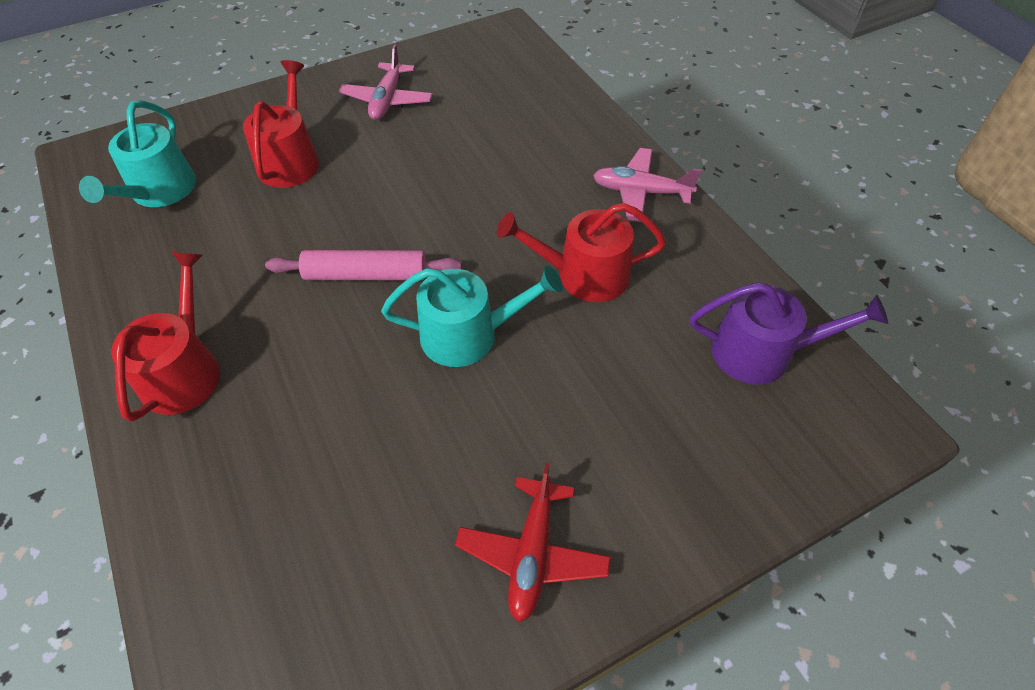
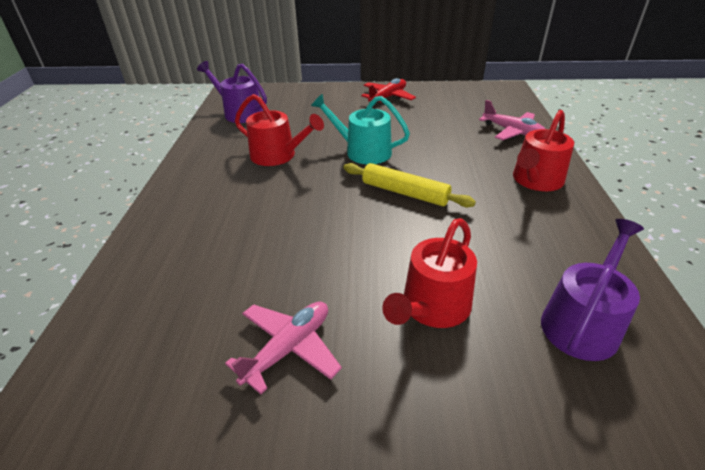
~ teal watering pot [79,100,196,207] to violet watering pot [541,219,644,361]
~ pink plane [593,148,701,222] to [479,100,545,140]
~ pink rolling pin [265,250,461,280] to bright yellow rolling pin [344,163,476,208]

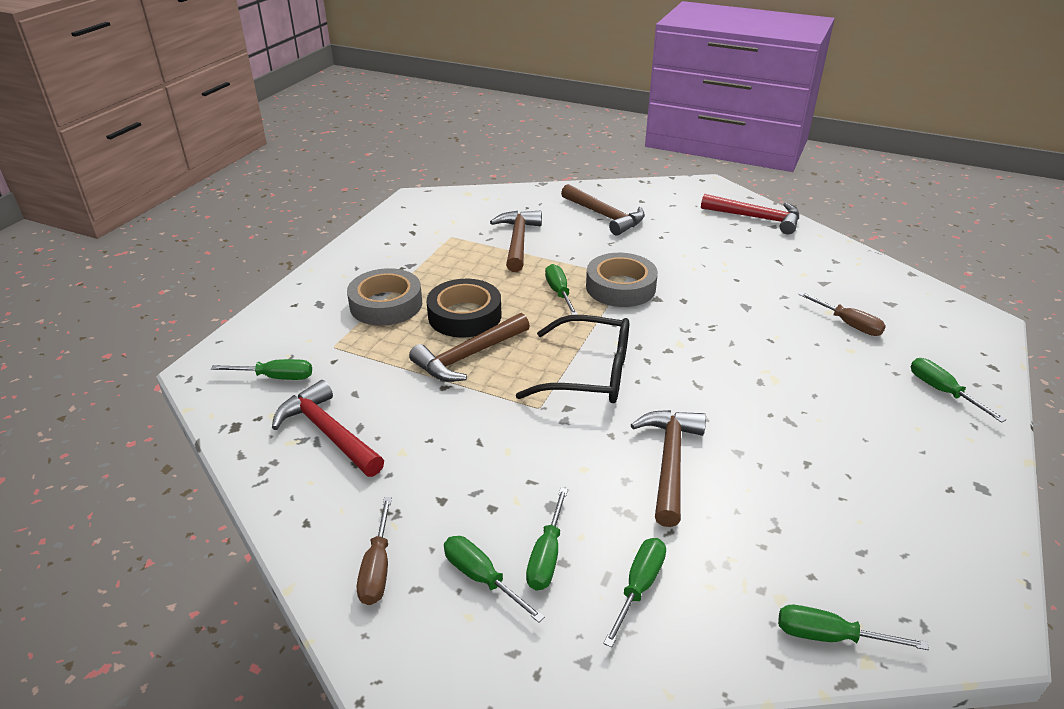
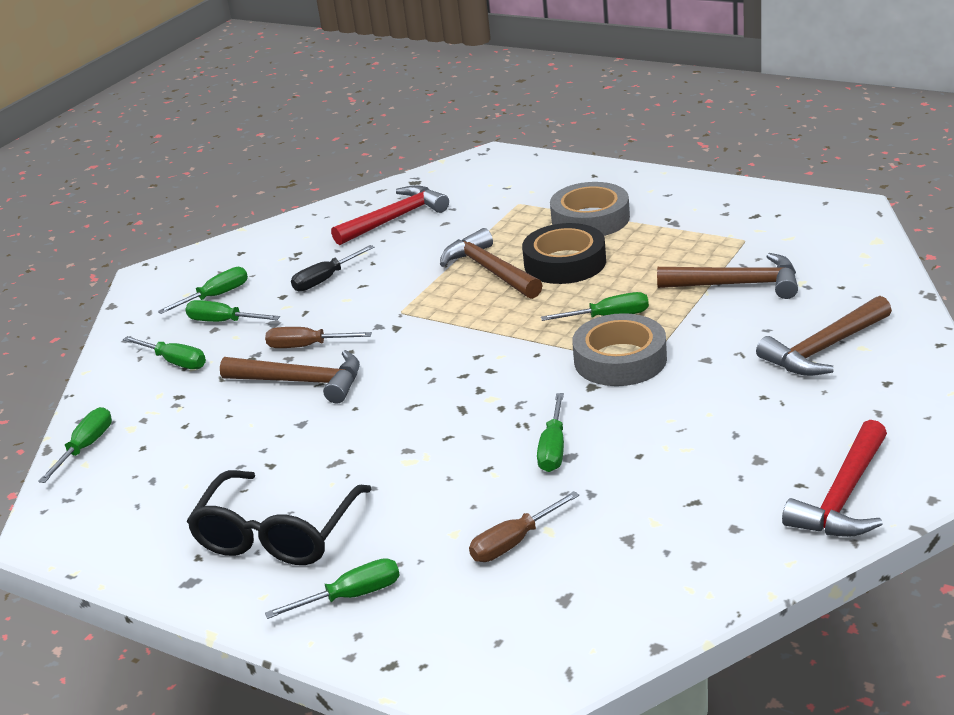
~ ebony glasses [516,315,629,403] to [186,470,372,565]
~ leaf-green screwdriver [211,359,312,380] to [537,393,564,472]
~ dark brown screwdriver [357,497,392,605] to [265,327,372,348]
+ ebony screwdriver [291,245,374,292]

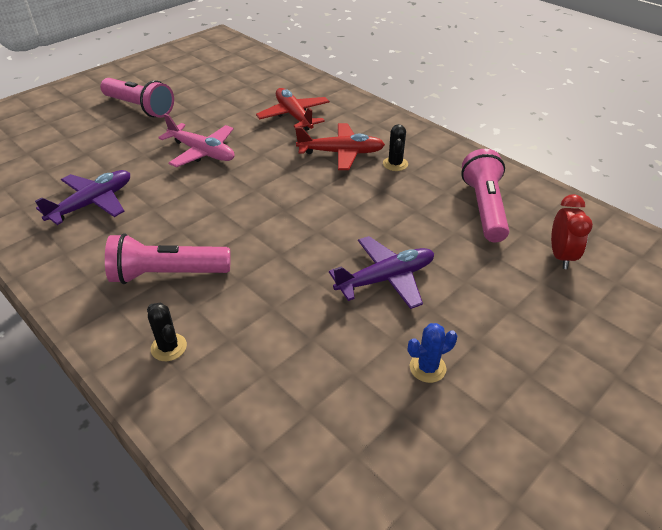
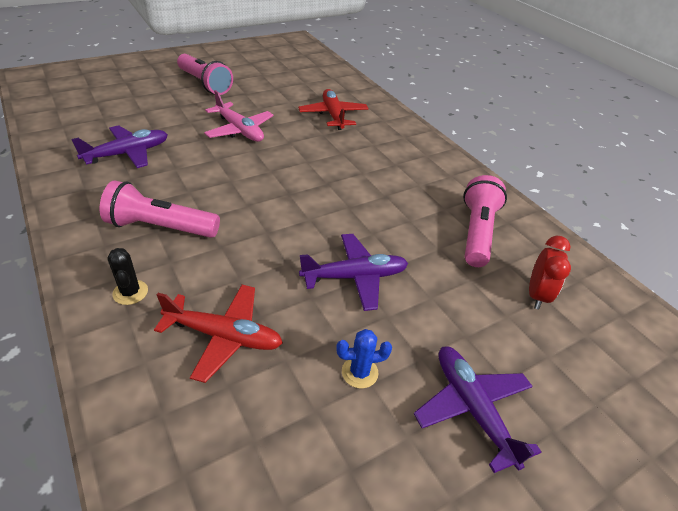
~ red plane [295,123,385,170] to [154,285,283,383]
- ebony cactus [383,124,408,171]
+ violet plane [414,346,541,473]

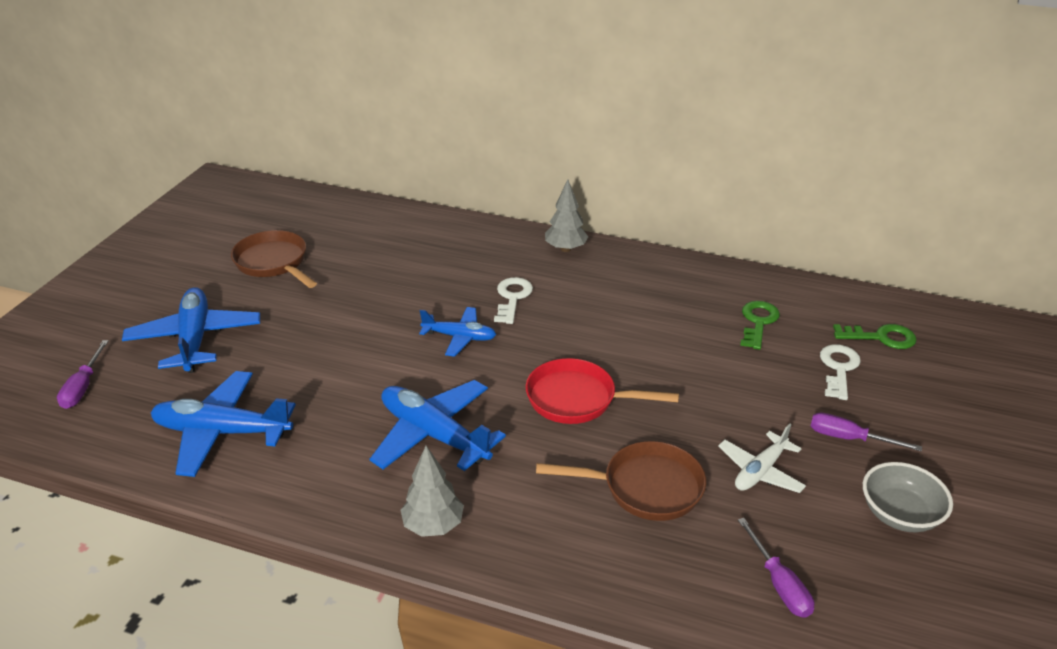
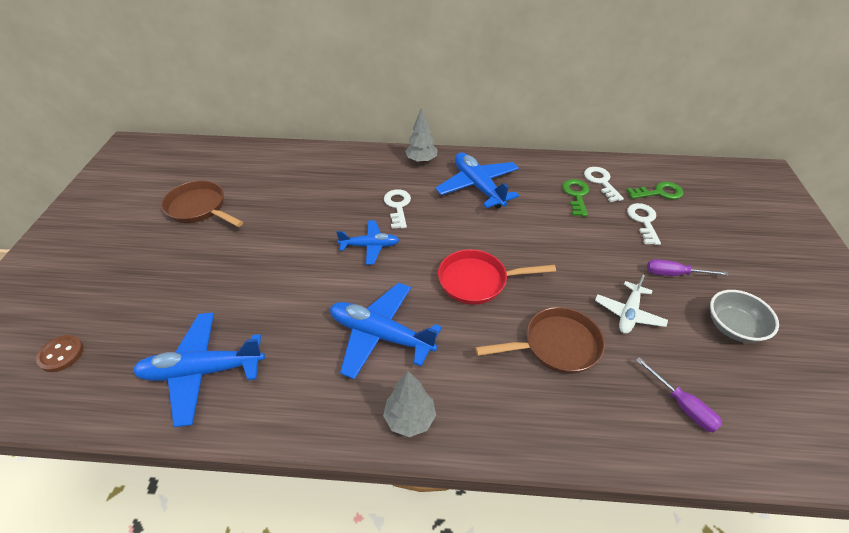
~ royal blue plane [122,287,260,373] to [435,153,519,209]
~ violet screwdriver [57,340,109,409] to dark brown button [36,335,84,372]
+ snow-white latchkey [584,167,624,202]

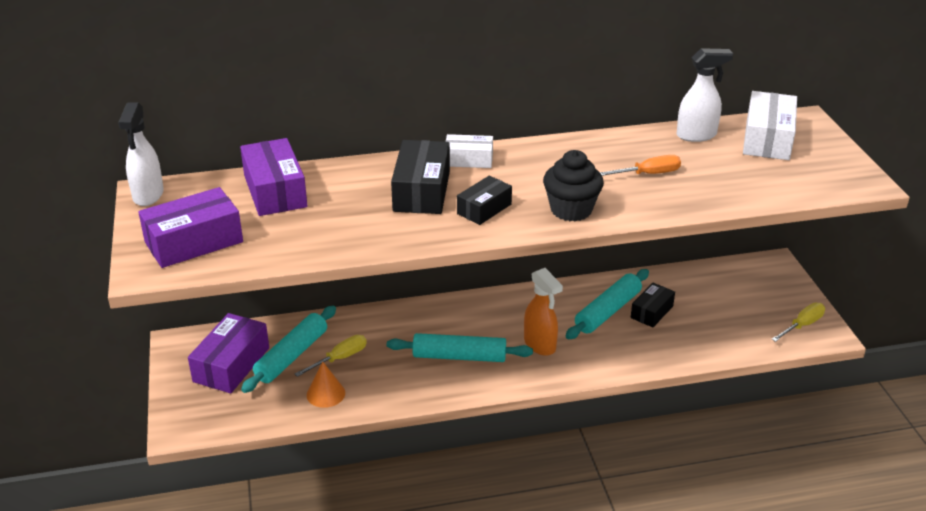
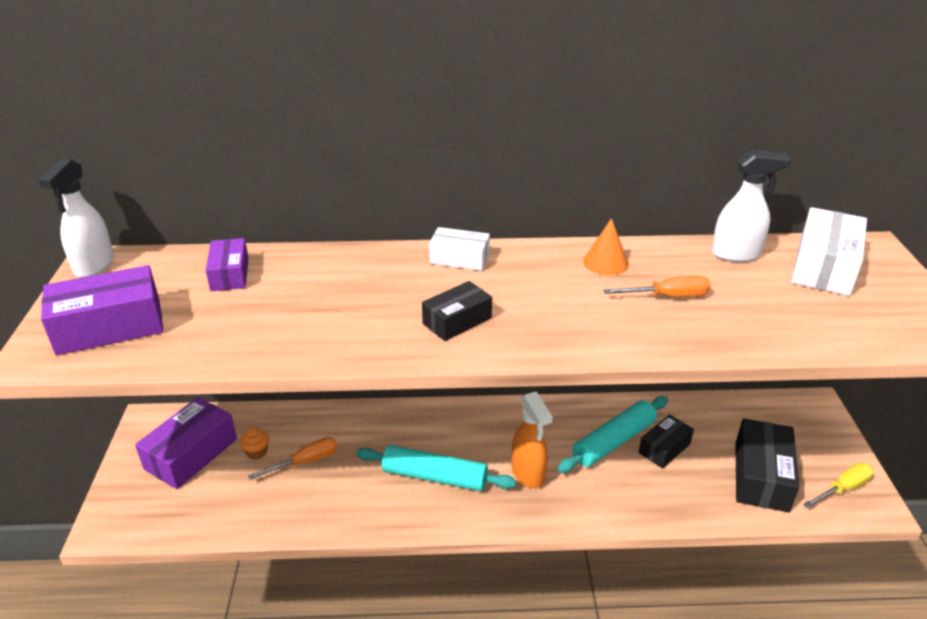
~ violet package [240,138,307,216] = [205,238,249,291] x0.61
~ ebony package [391,140,450,214] to [735,418,799,512]
- ebony cupcake [543,150,604,221]
~ teal rolling pin [241,306,336,393] to orange-coloured cupcake [240,427,269,460]
~ bright yellow screwdriver [295,335,367,377] to orange-coloured screwdriver [248,437,338,480]
~ orange-coloured solid cone [307,361,345,408] to [583,218,629,275]

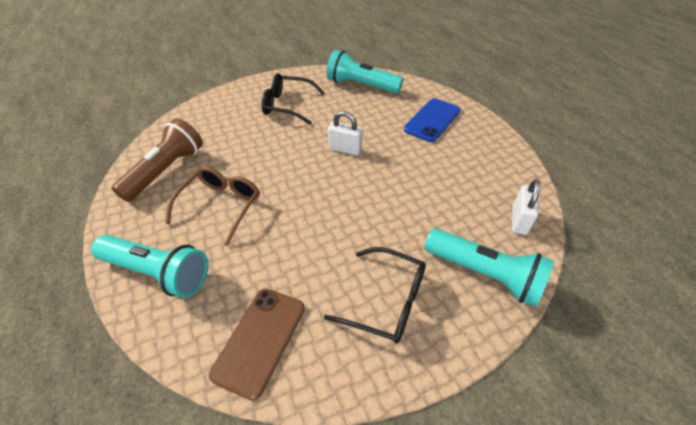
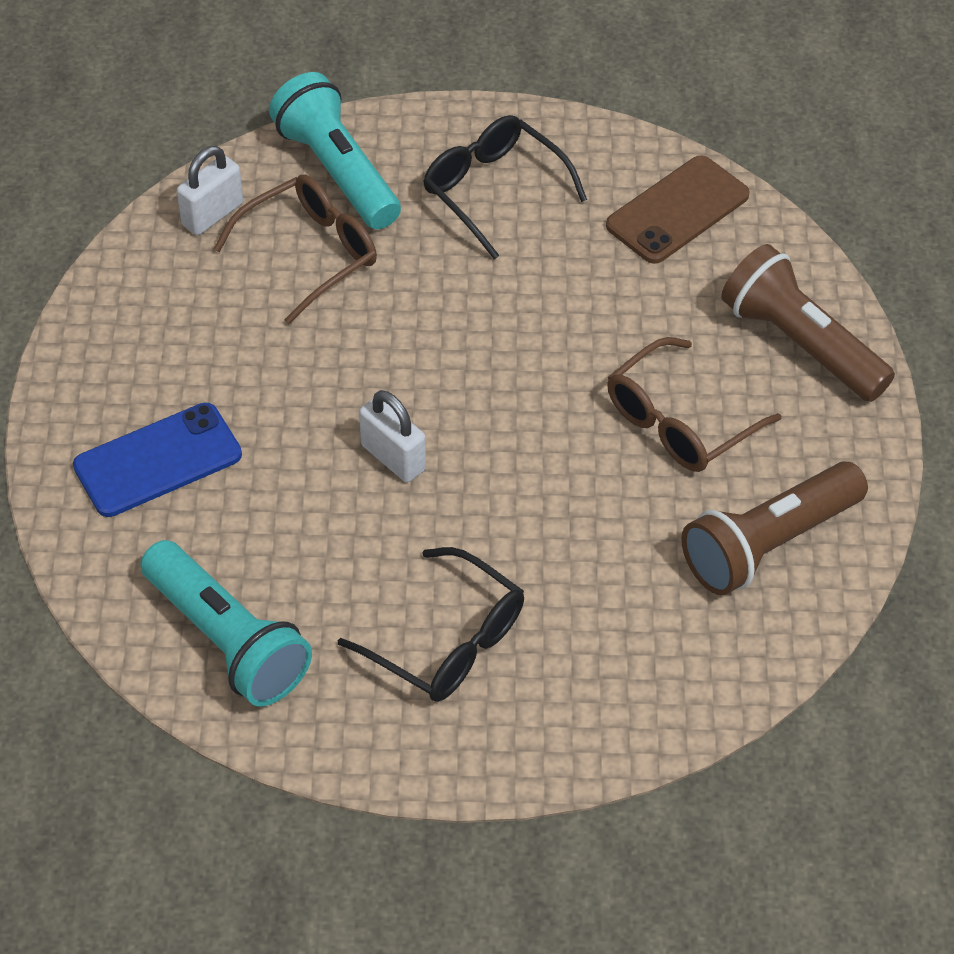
~ teal pocket torch [91,235,208,298] to dark brown pocket torch [721,244,895,402]
+ dark brown glasses [214,175,377,324]

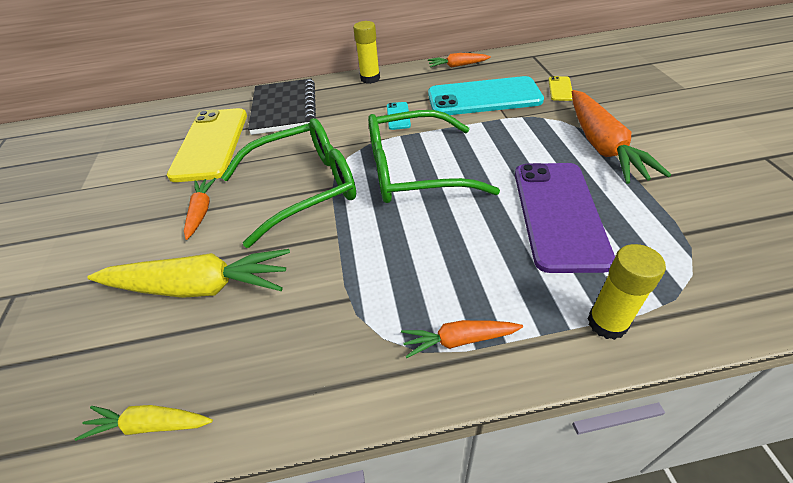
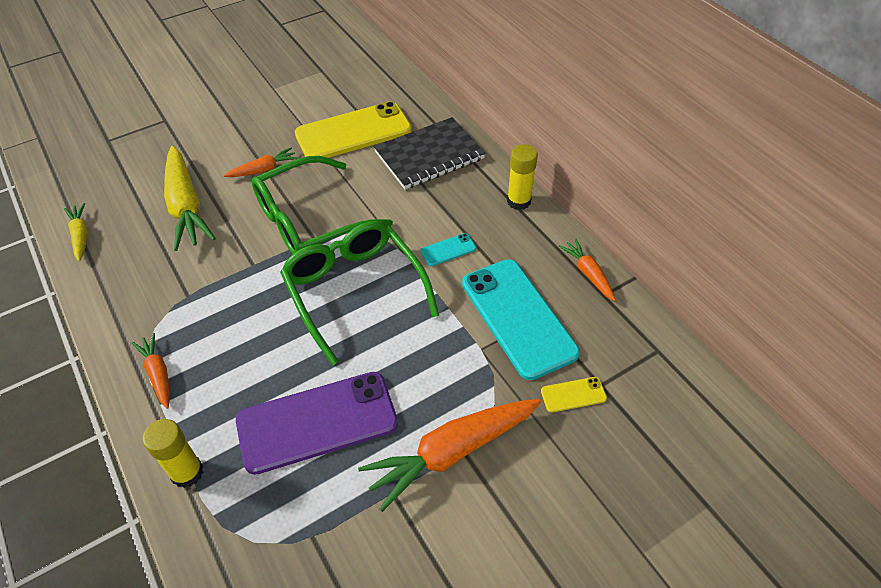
~ leaf-green glasses [221,118,356,248] = [252,156,393,254] 105 degrees clockwise

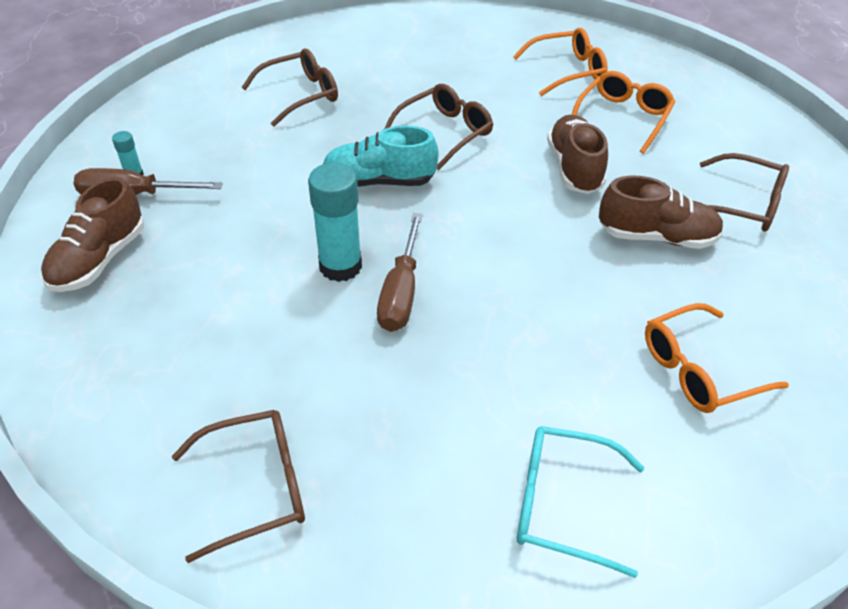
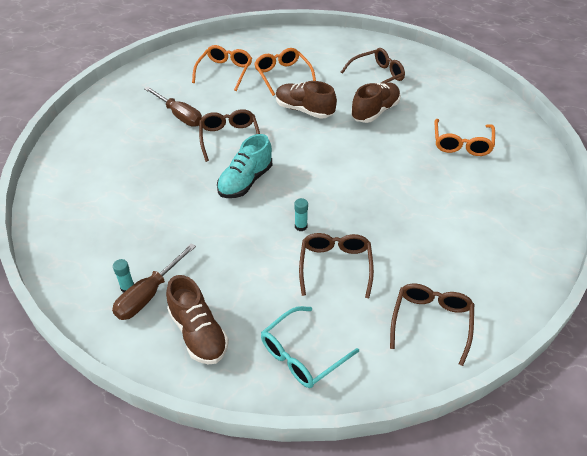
~ dark brown glasses [241,49,338,127] to [299,233,374,298]
~ teal glue stick [308,163,362,282] = [295,198,308,231] x0.47
~ dark brown screwdriver [377,213,423,332] to [144,87,202,126]
~ teal glasses [517,426,645,578] to [261,306,359,388]

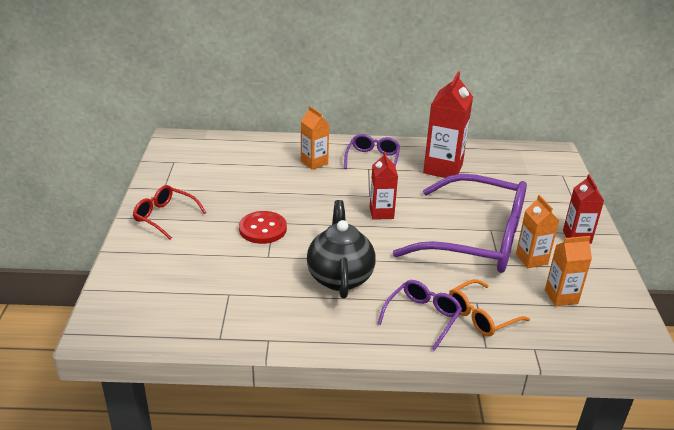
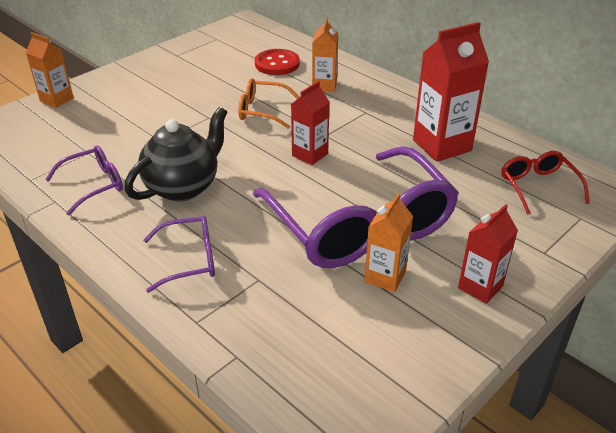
~ violet glasses [344,134,400,169] to [45,145,123,215]
~ red glasses [133,185,206,240] to [501,151,590,215]
~ red button [239,211,287,244] to [255,49,300,75]
~ orange-coloured carton [545,236,592,306] to [26,32,74,108]
~ orange-coloured glasses [449,279,530,336] to [238,78,300,129]

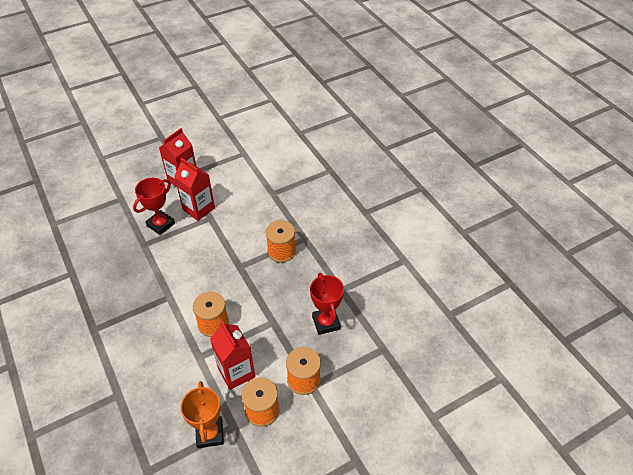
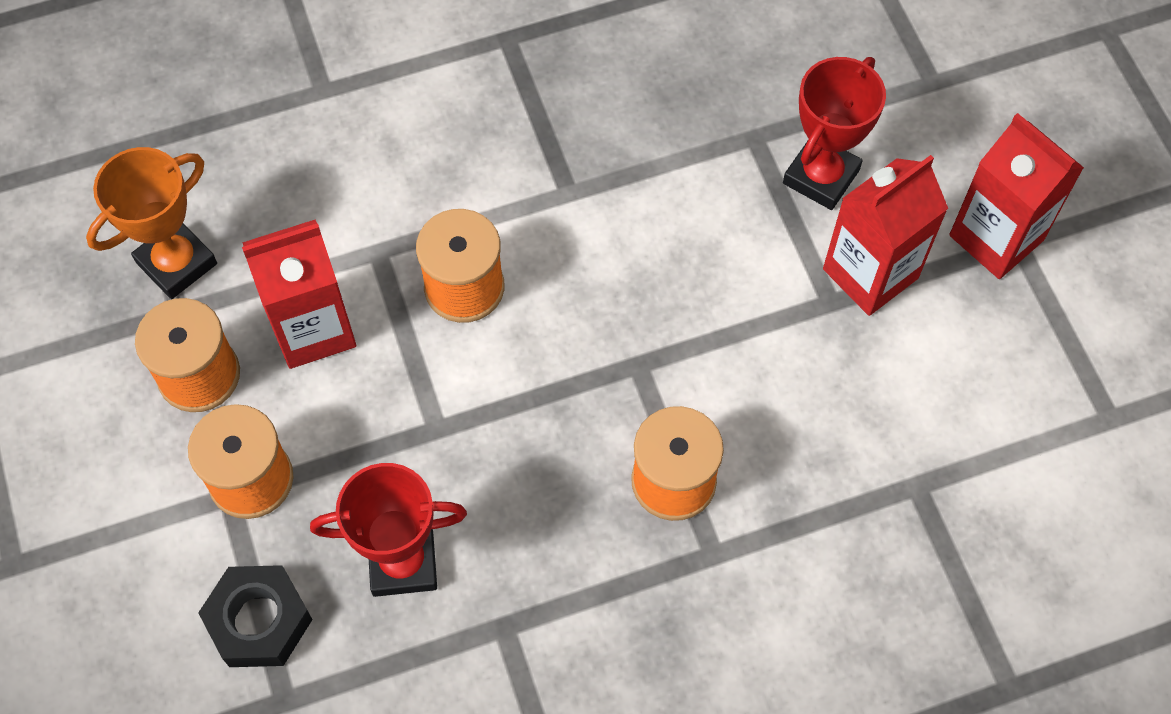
~ red trophy [133,178,175,235] = [783,57,886,210] 75 degrees clockwise
~ orange-coloured trophy [180,381,224,448] = [86,147,217,299] 45 degrees counterclockwise
+ ebony nut [198,565,313,667]

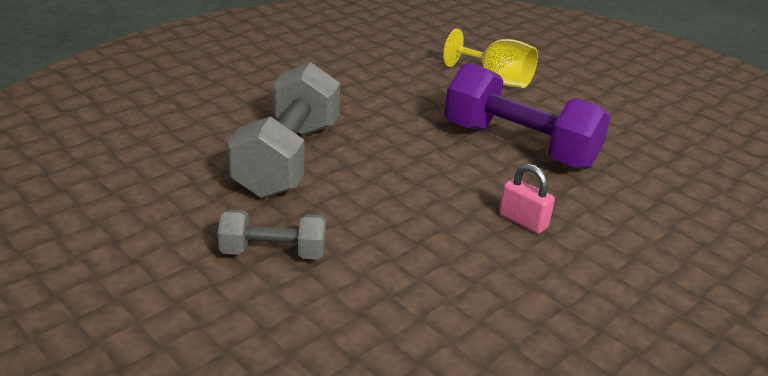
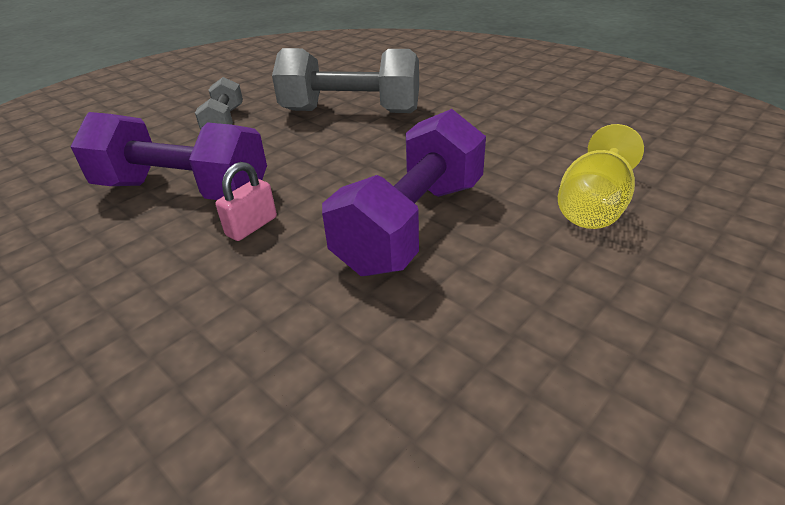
+ violet free weight [70,112,267,200]

